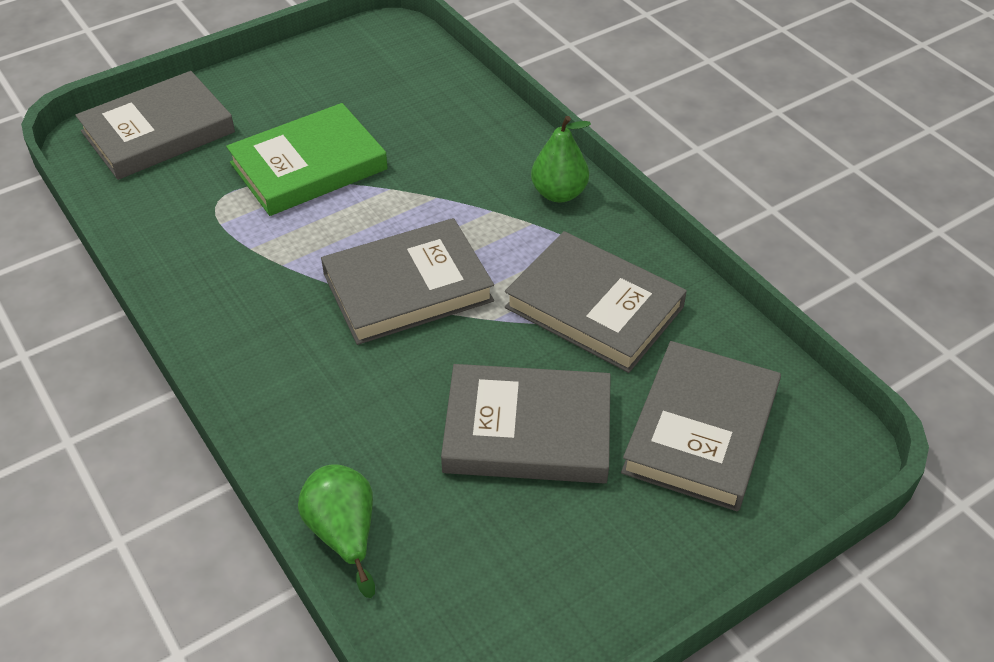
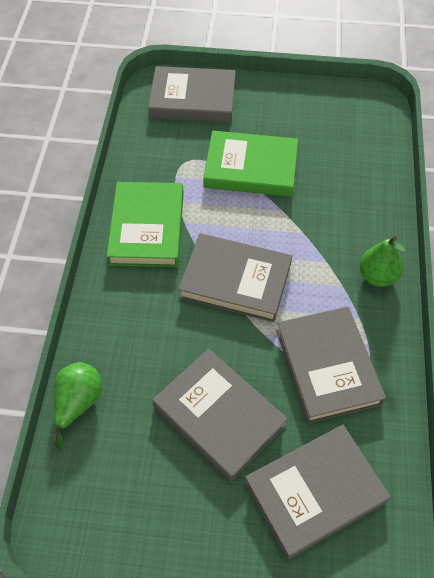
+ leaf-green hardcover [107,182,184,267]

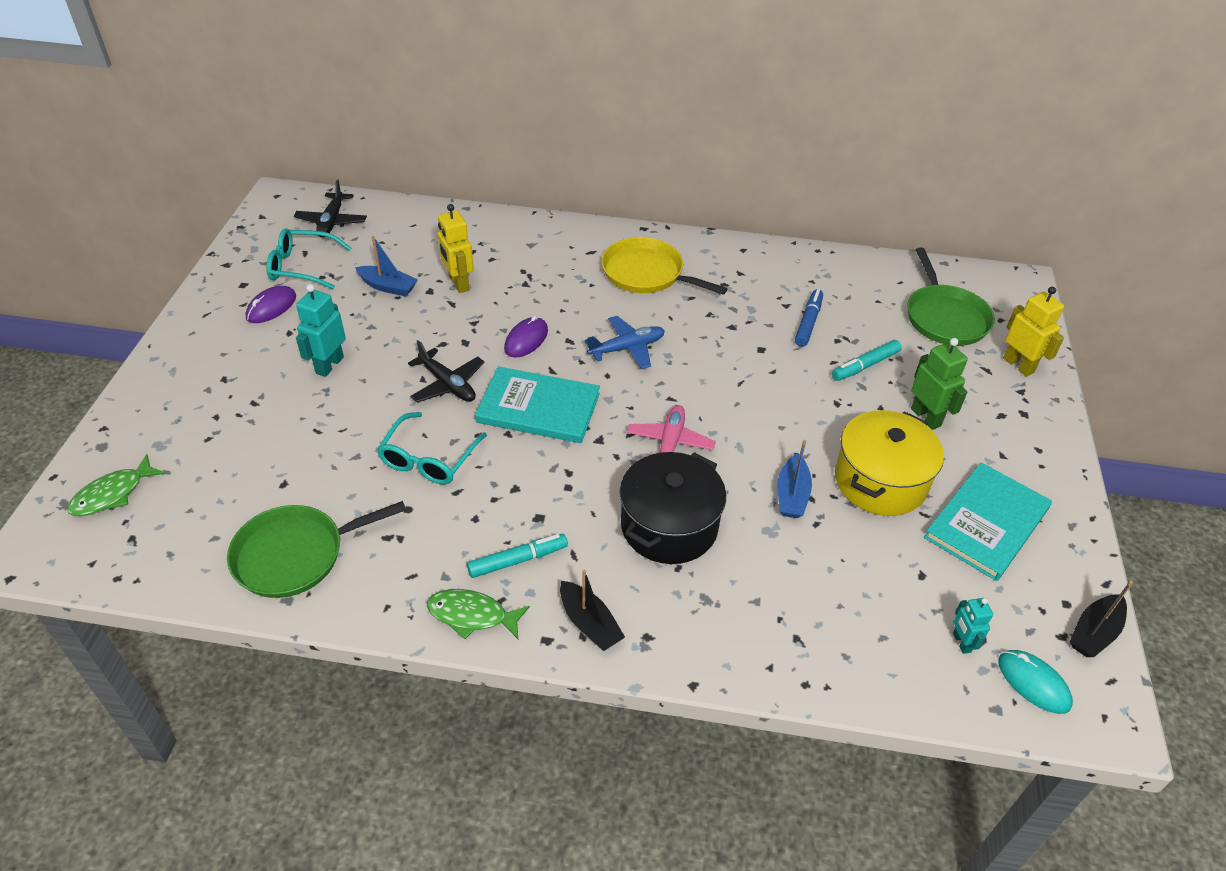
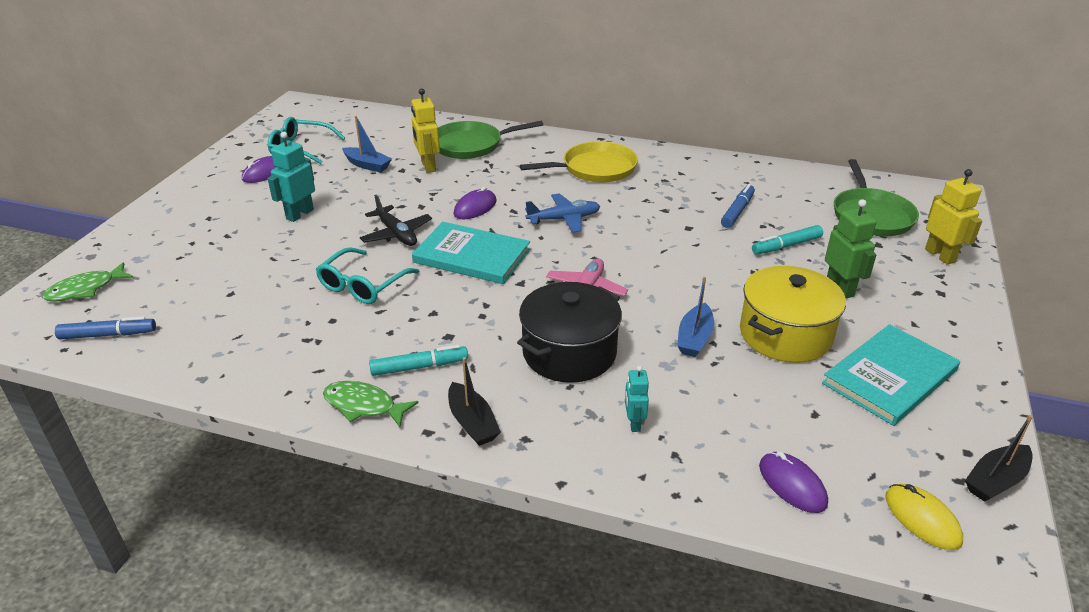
- ebony plane [294,179,367,238]
~ bright yellow frying pan [601,237,727,295] = [520,141,638,183] 120 degrees clockwise
~ leaf-green frying pan [227,501,406,598] to [438,121,543,159]
~ teal robot figure [953,598,993,654] to [625,366,649,432]
~ teal computer mouse [998,650,1073,714] to bright yellow computer mouse [885,484,963,550]
+ royal blue marker [55,316,156,340]
+ violet computer mouse [759,452,828,513]

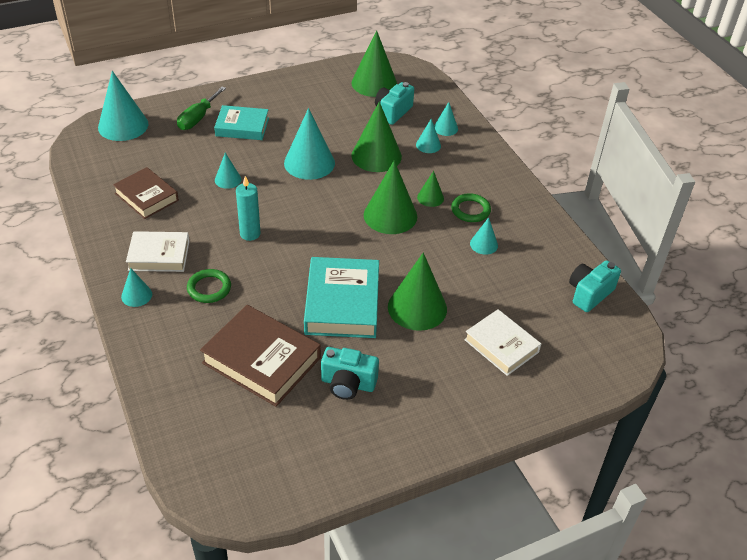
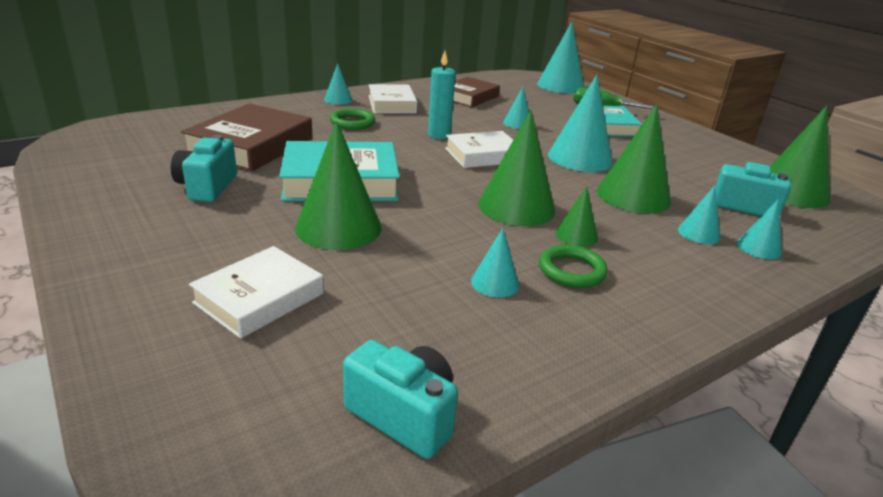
+ snow-white hardcover [445,131,513,168]

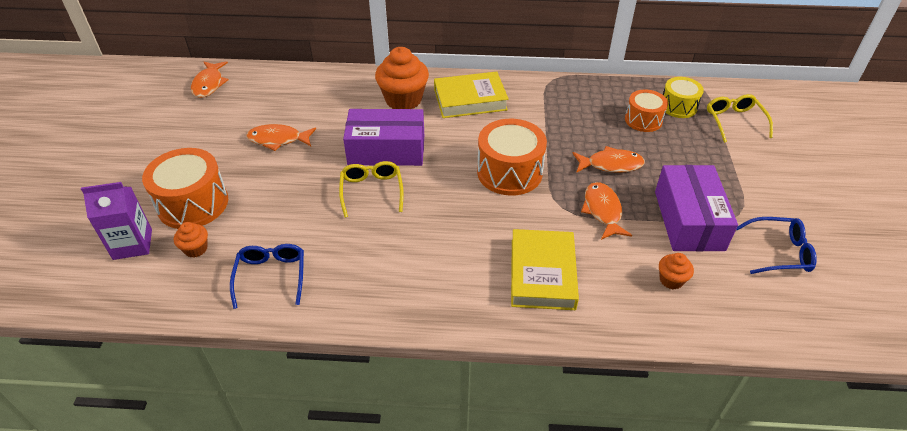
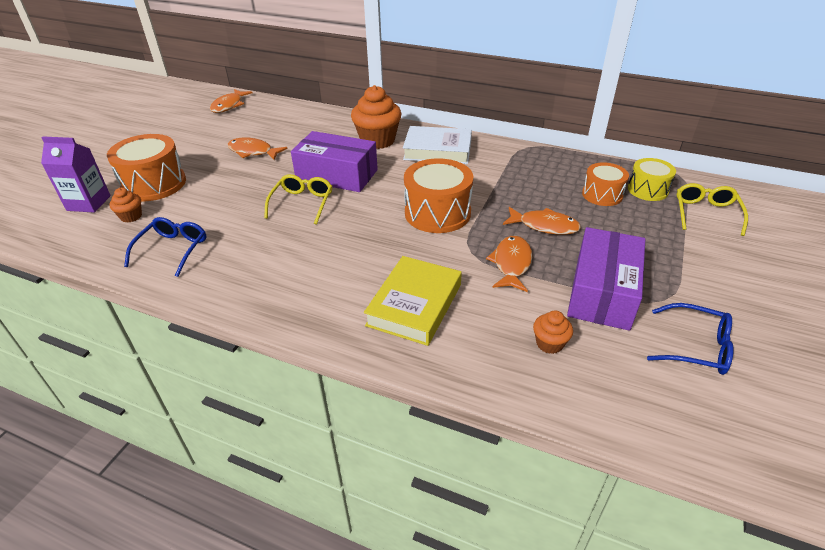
~ bright yellow hardcover [434,72,509,118] to snow-white hardcover [403,126,472,164]

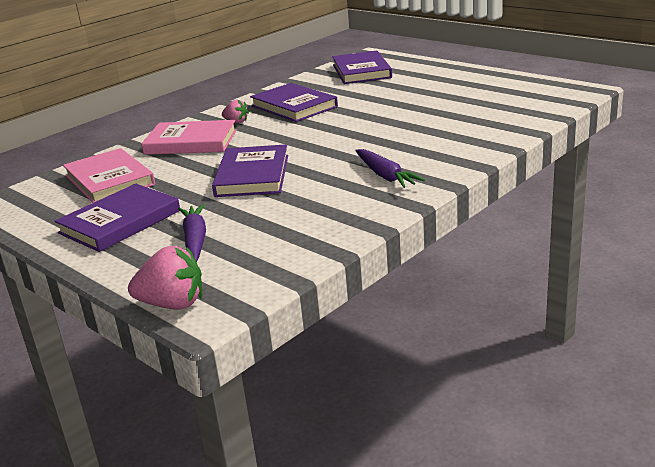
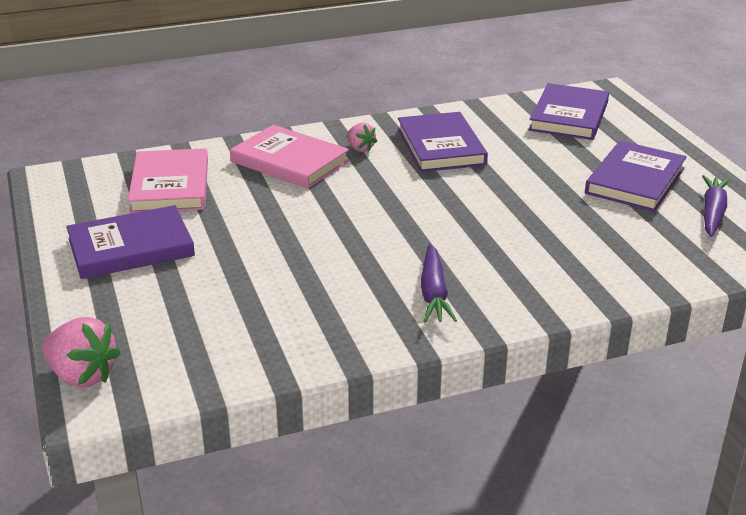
~ violet hardcover [212,144,288,197] to [585,141,687,212]
~ violet toy carrot [178,204,206,262] to [702,175,730,237]

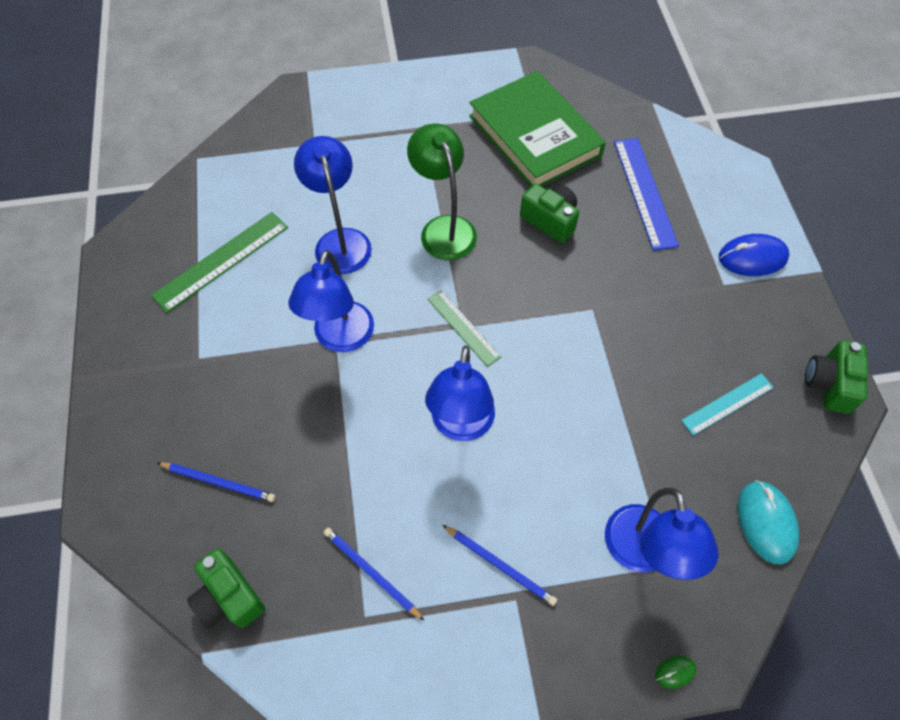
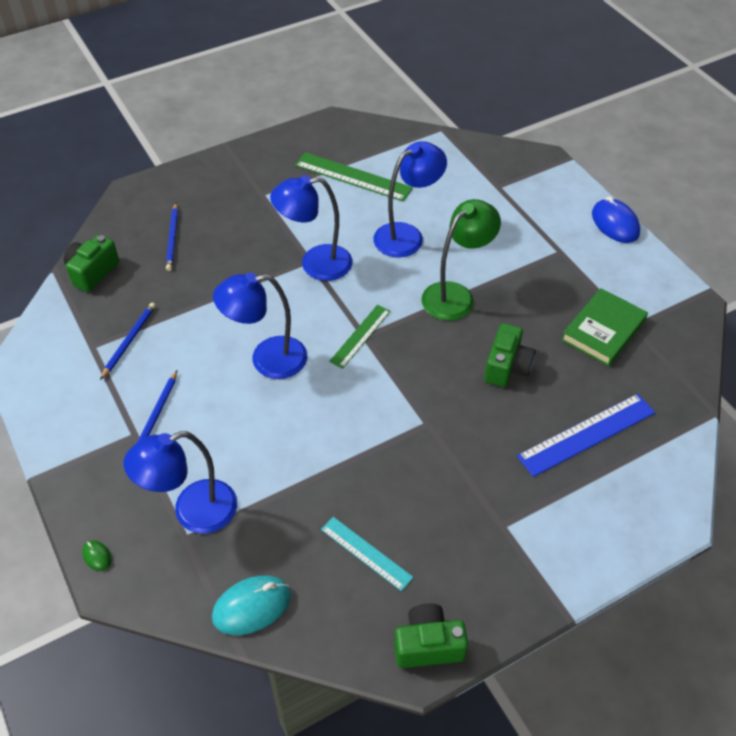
~ leaf-green hardcover [469,71,606,187] = [561,288,648,366] x0.63
~ royal blue computer mouse [719,234,790,276] to [592,196,640,243]

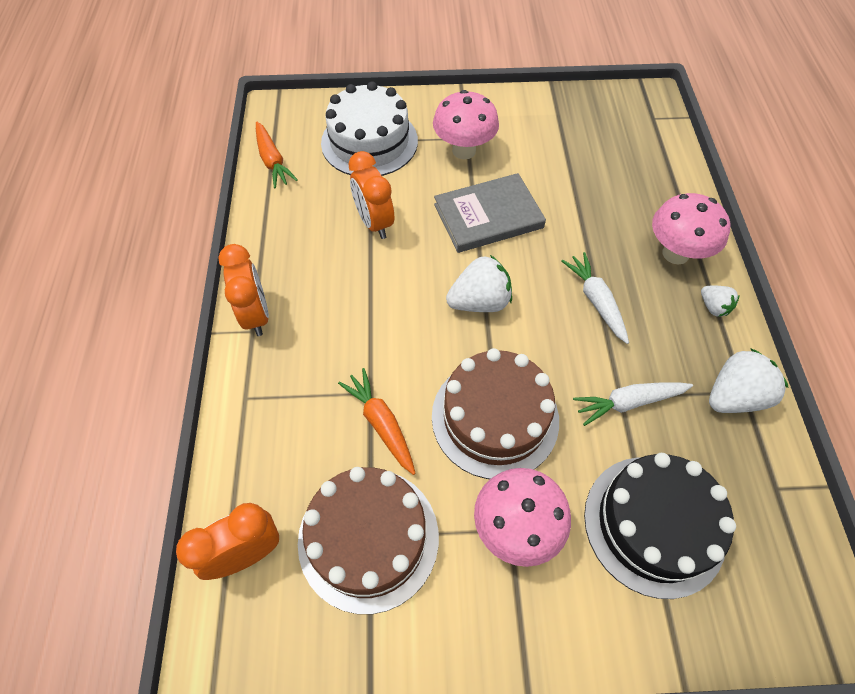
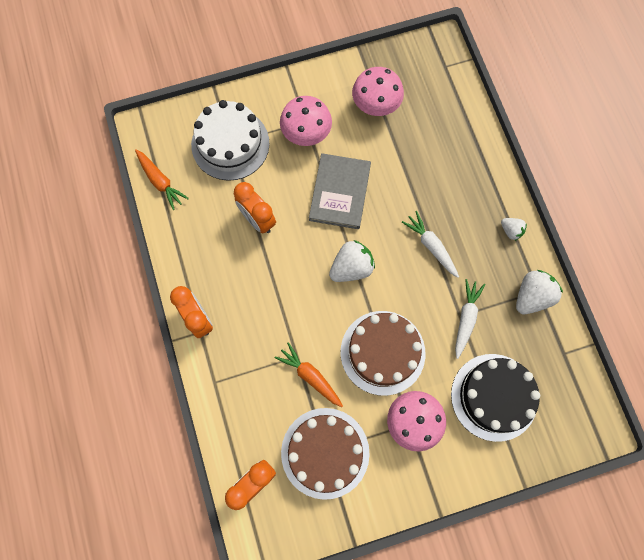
~ ash-grey hardcover [434,173,546,253] = [309,153,371,229] 45 degrees counterclockwise
~ pink mushroom [652,193,730,265] to [352,67,404,116]
~ snow-white toy carrot [573,383,693,426] = [455,279,485,359] 135 degrees clockwise

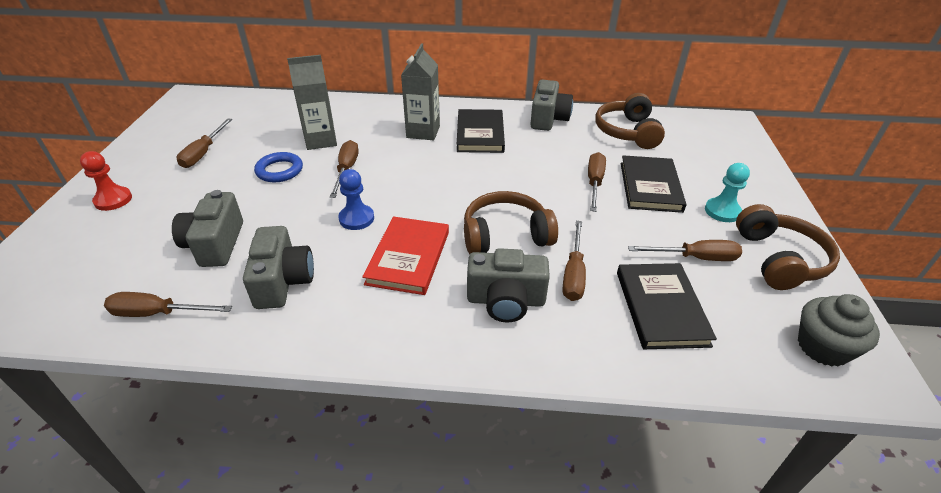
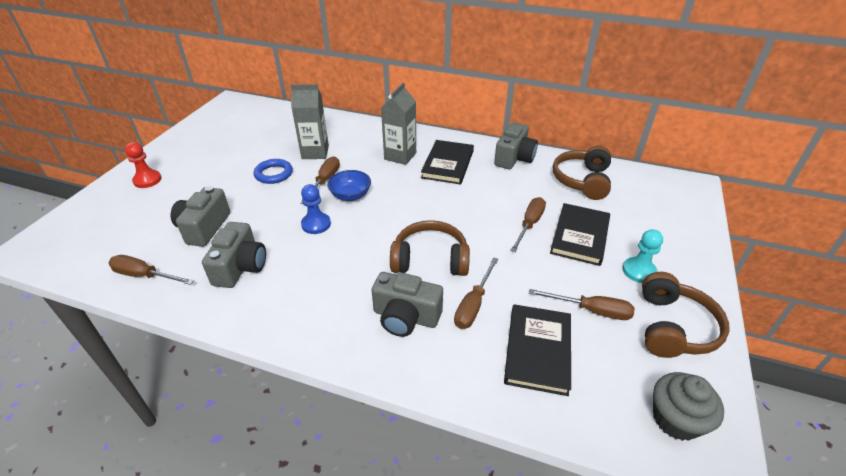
- dark brown screwdriver [177,118,232,168]
- red hardcover [362,216,449,295]
+ royal blue bowl [327,170,371,201]

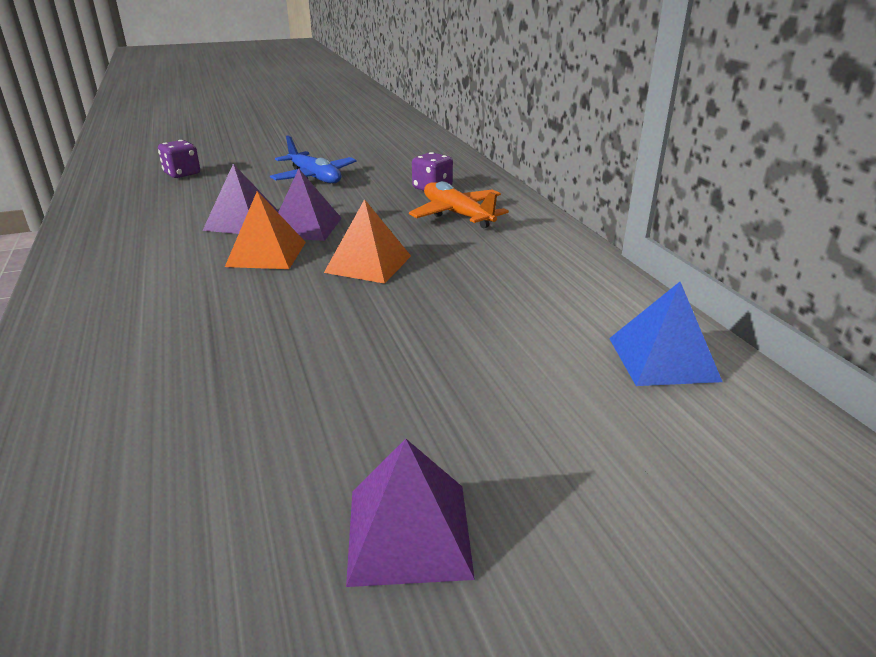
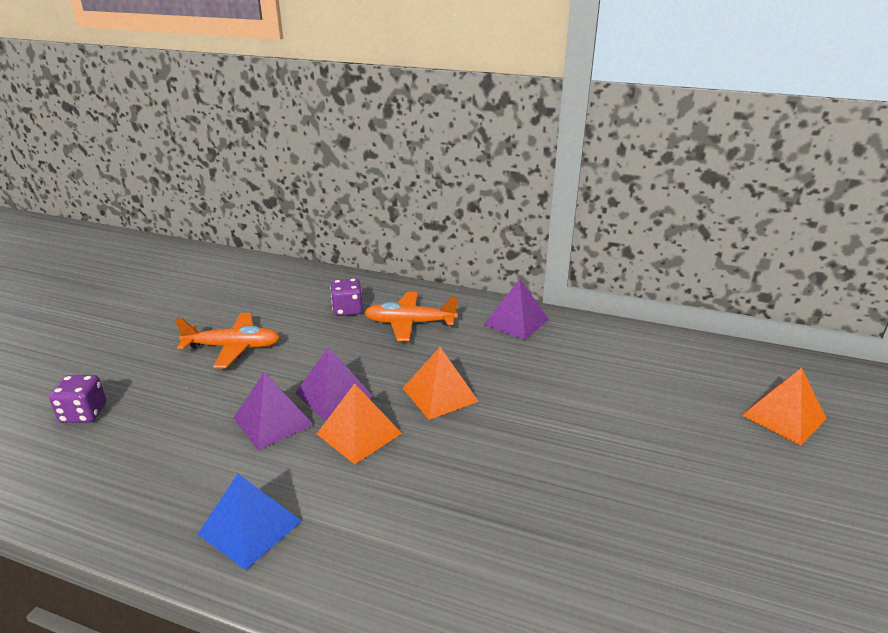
~ royal blue plane [270,135,357,183] to orange-coloured plane [175,313,280,368]
~ royal blue solid pyramid [609,282,723,386] to [198,474,301,570]
~ violet solid pyramid [346,439,475,587] to [484,279,549,340]
+ orange-coloured solid pyramid [742,367,827,445]

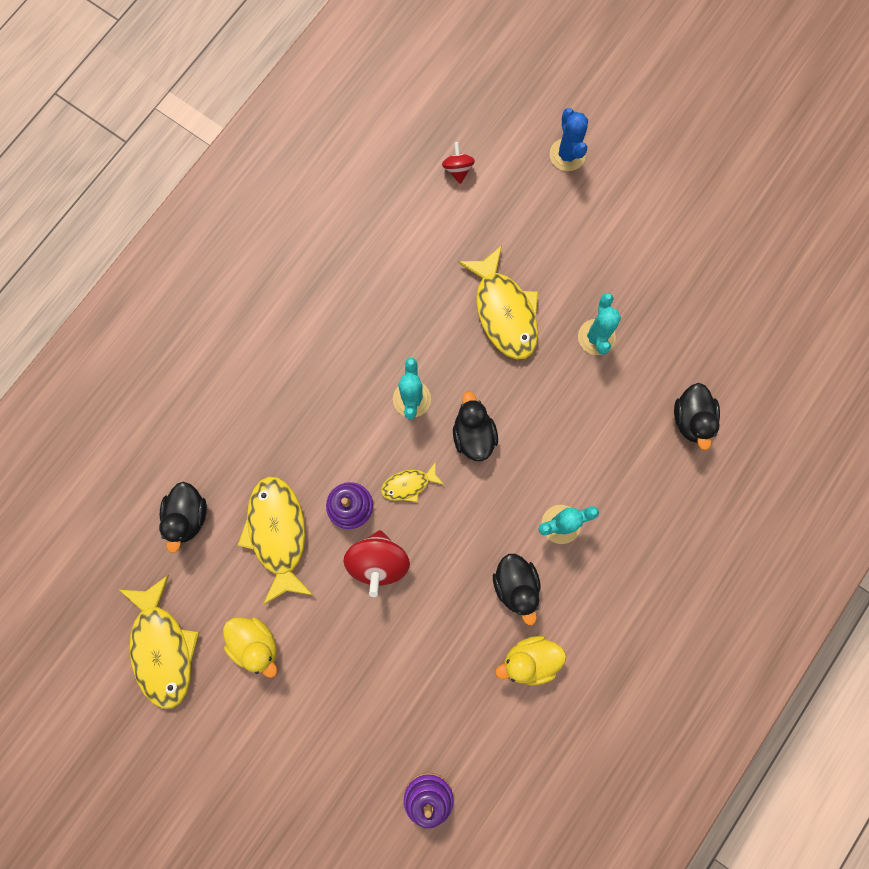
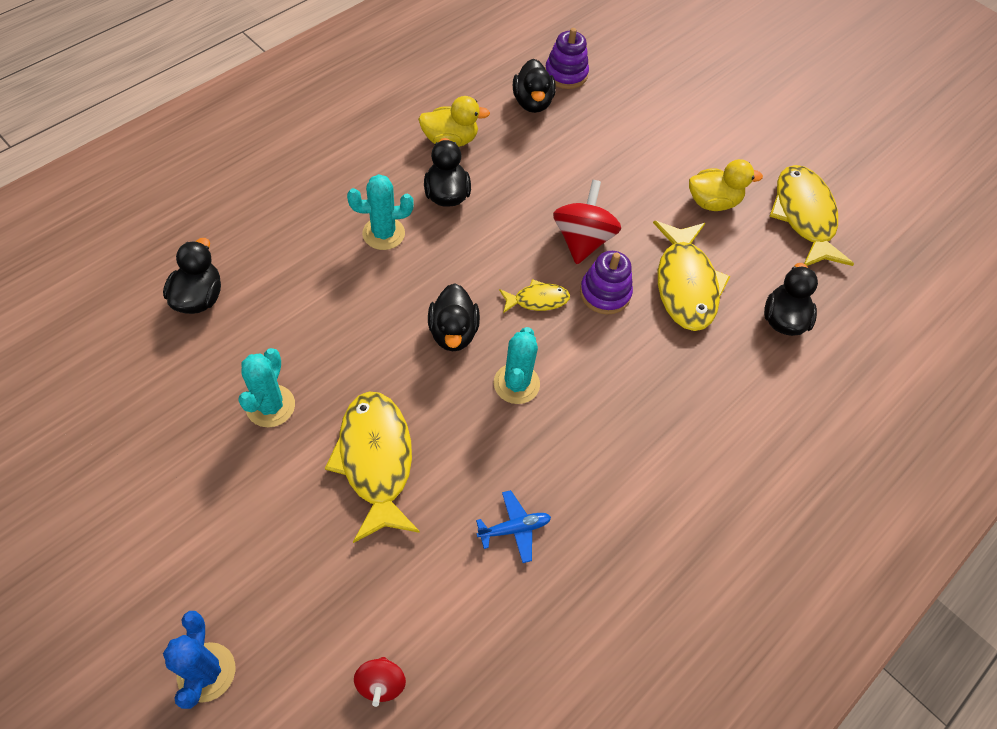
~ bright yellow duck [223,617,277,678] = [689,159,763,211] 120 degrees clockwise
+ ebony duck [513,59,556,113]
+ royal blue plane [476,490,551,563]

